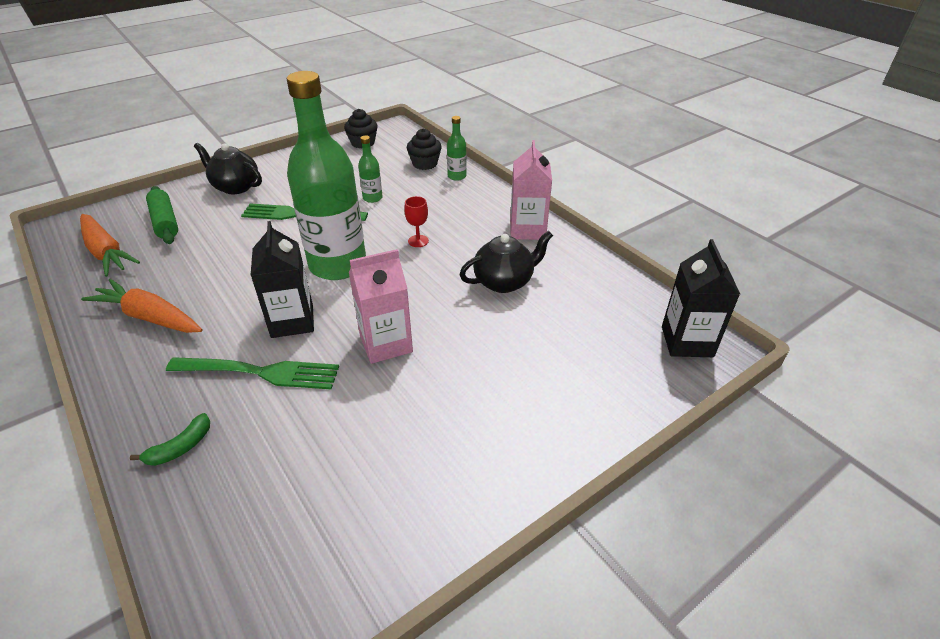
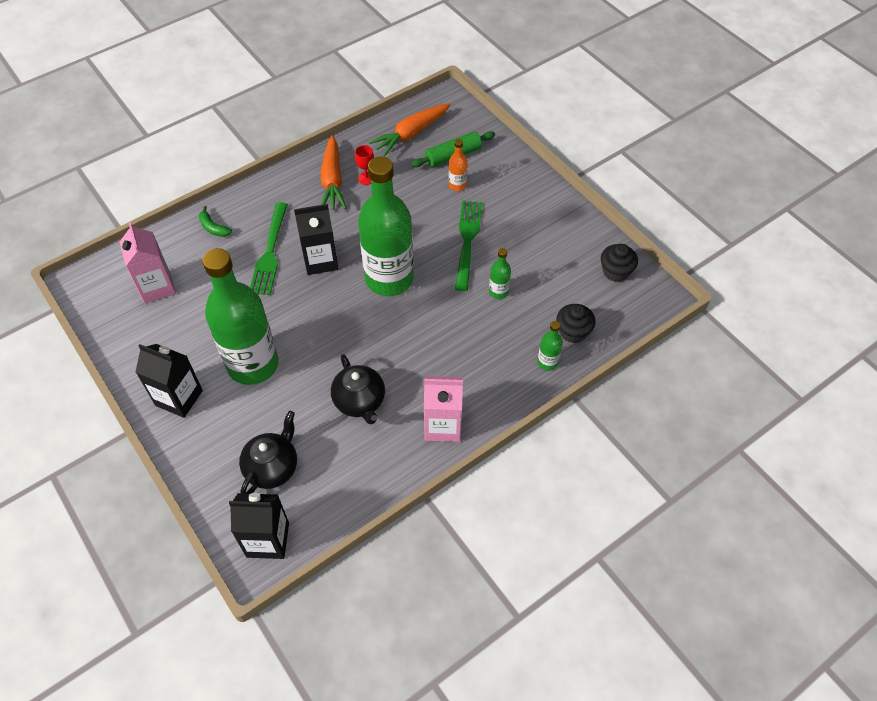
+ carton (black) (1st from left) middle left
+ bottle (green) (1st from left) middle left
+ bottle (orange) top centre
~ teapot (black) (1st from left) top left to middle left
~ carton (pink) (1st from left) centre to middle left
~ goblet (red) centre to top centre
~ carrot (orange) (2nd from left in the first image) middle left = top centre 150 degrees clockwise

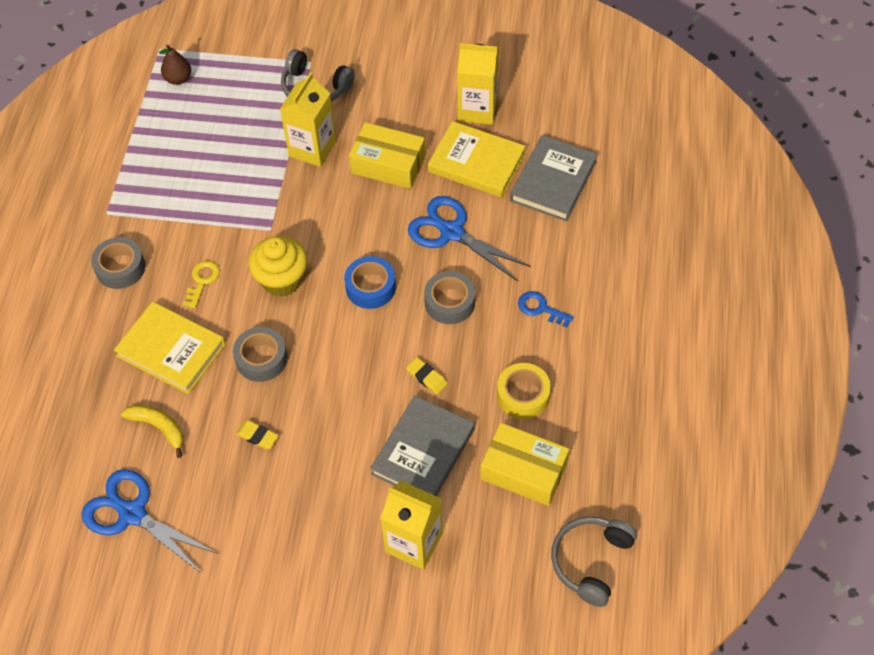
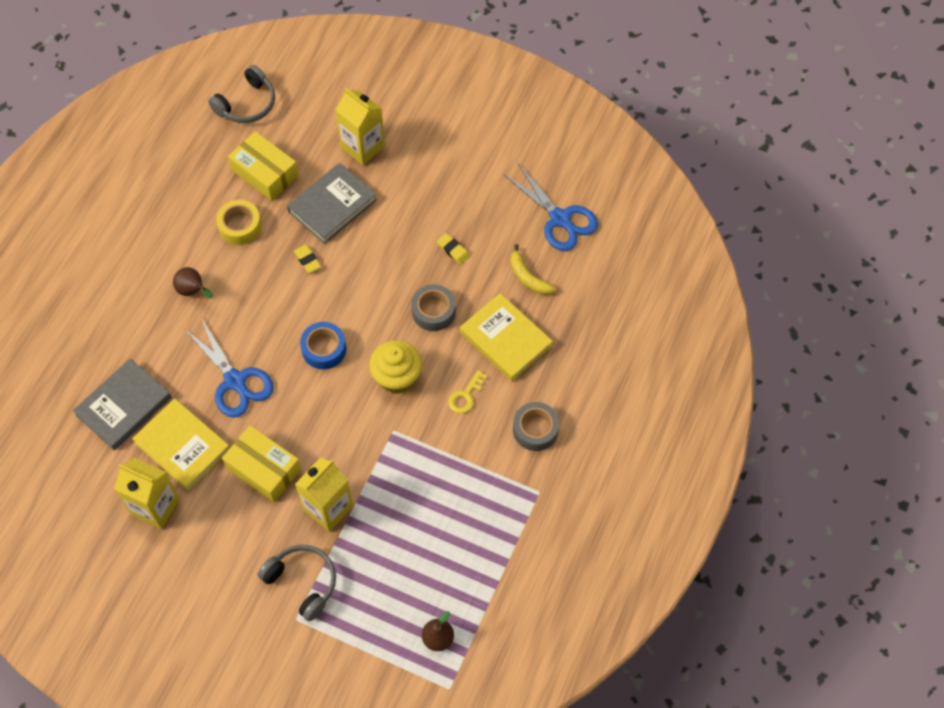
- tape (grey) (3rd from left) centre
~ key (blue) centre to pear (brown) (1st from left) middle left

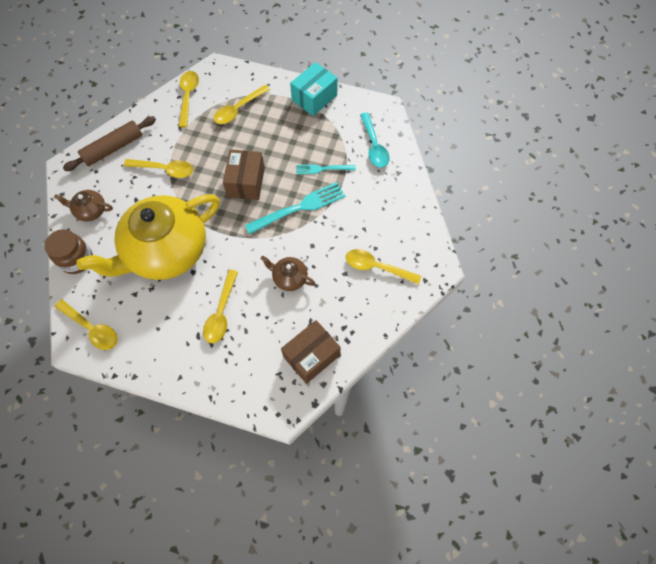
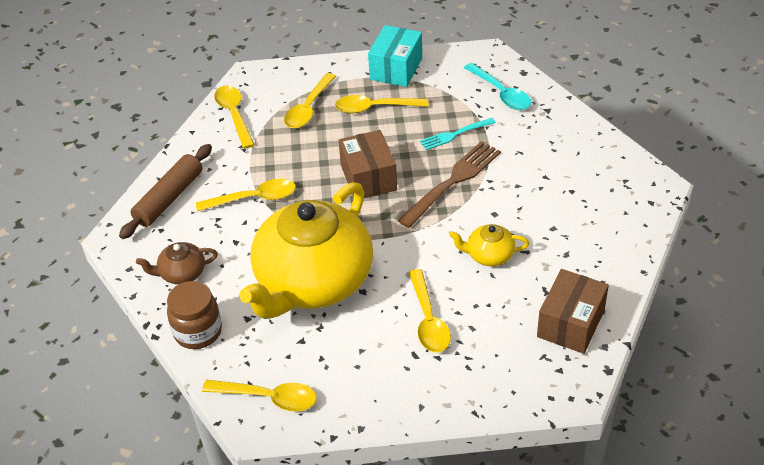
~ spoon (yellow) (6th from left in the first image) centre to spoon (yellow) (5th from left) top centre
~ fork (turquoise) (1st from left) centre to fork (brown) centre
~ teapot (brown) (2nd from left) centre to teapot (yellow) (2nd from left) centre

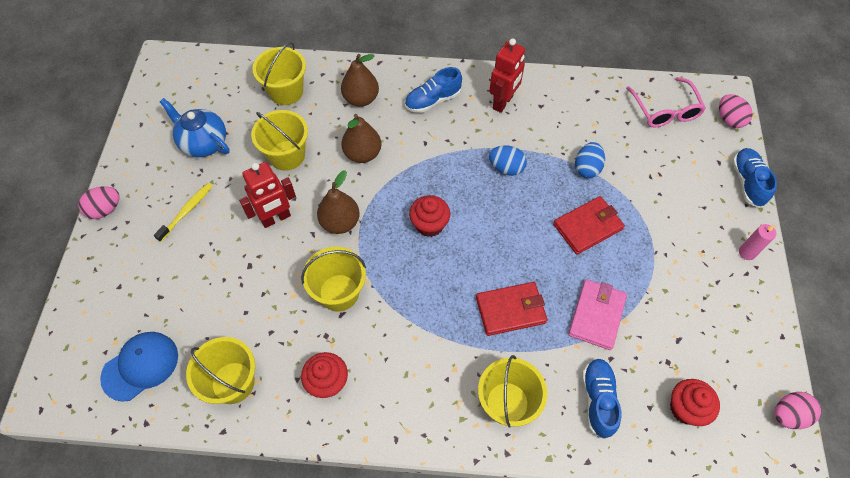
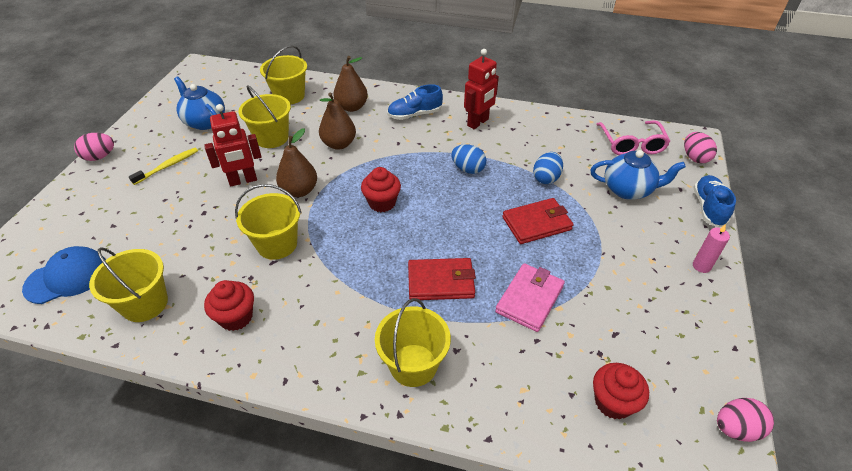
- shoe (blue) (2nd from left) bottom right
+ teapot (blue) (2nd from left) middle right

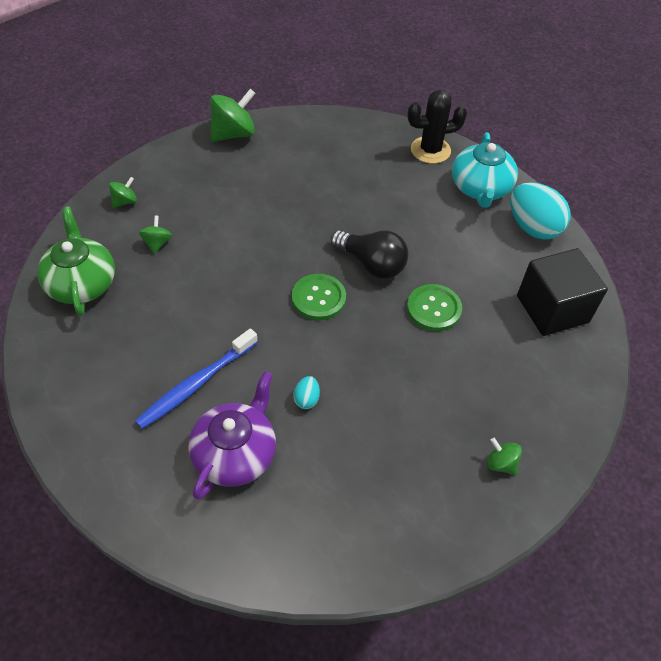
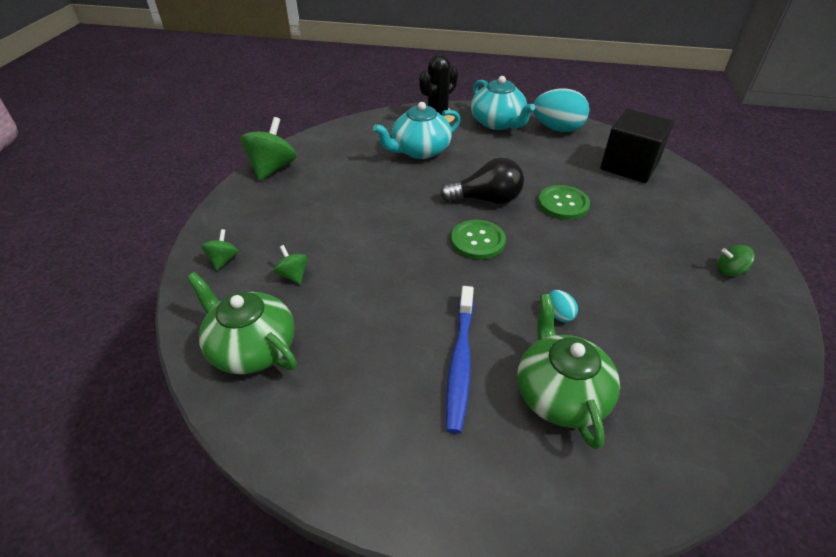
+ teapot (turquoise) (1st from left) top centre
~ teapot (purple) centre to teapot (green) (2nd from left) middle right

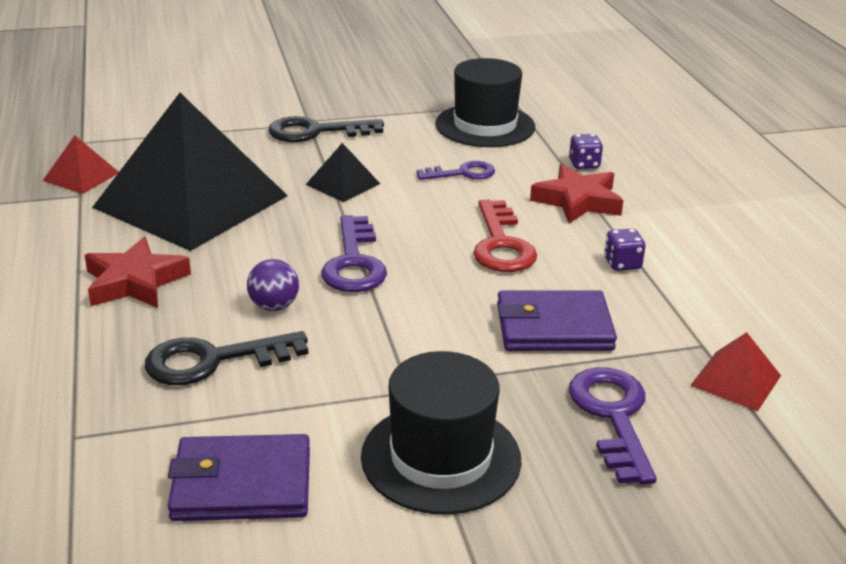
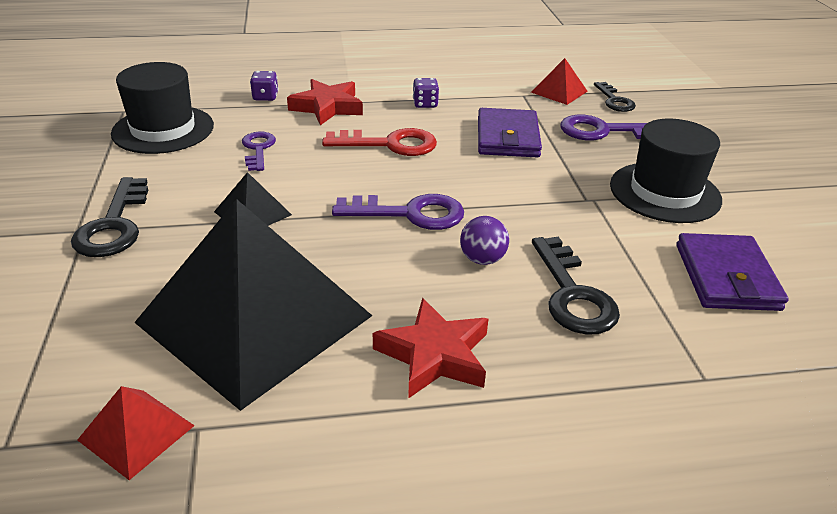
+ key (black) (3rd from left) top right

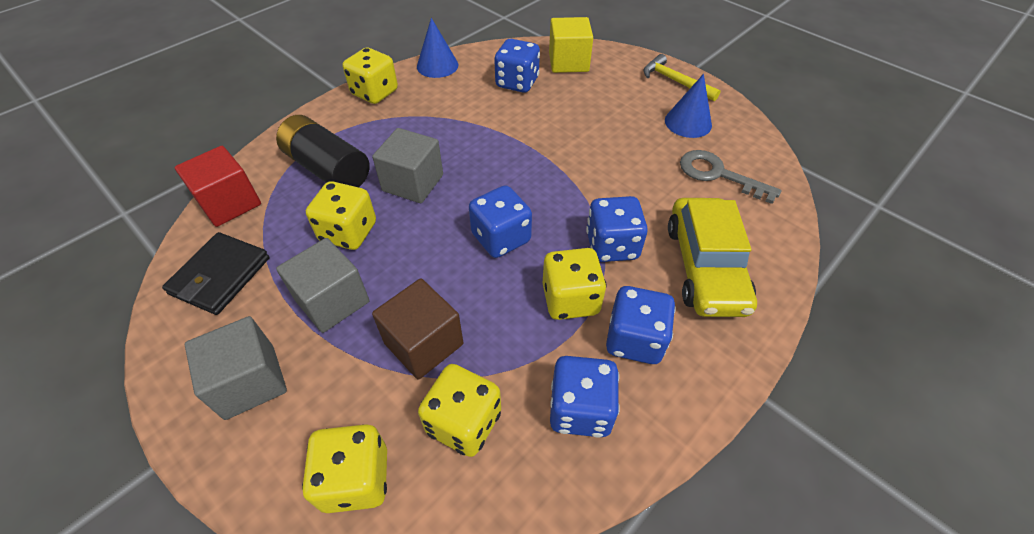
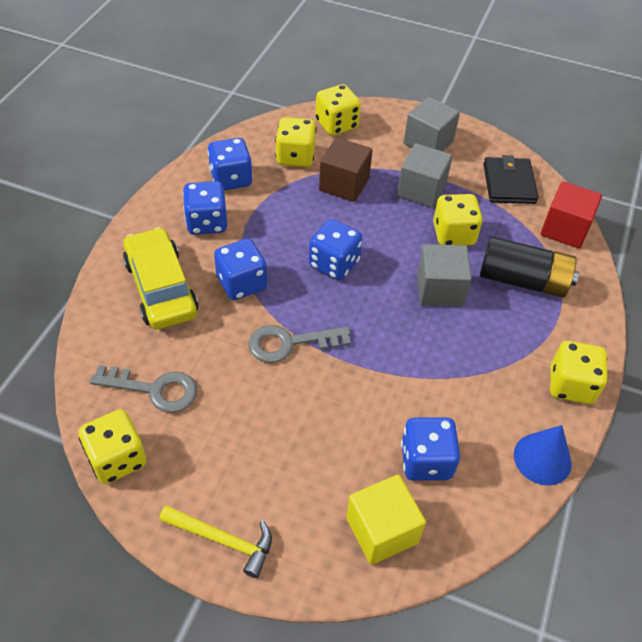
- cone (blue) (2nd from left) top centre
+ key (grey) (2nd from left) centre
~ dice (yellow) (5th from left in the first image) centre to dice (yellow) (1st from left) bottom left

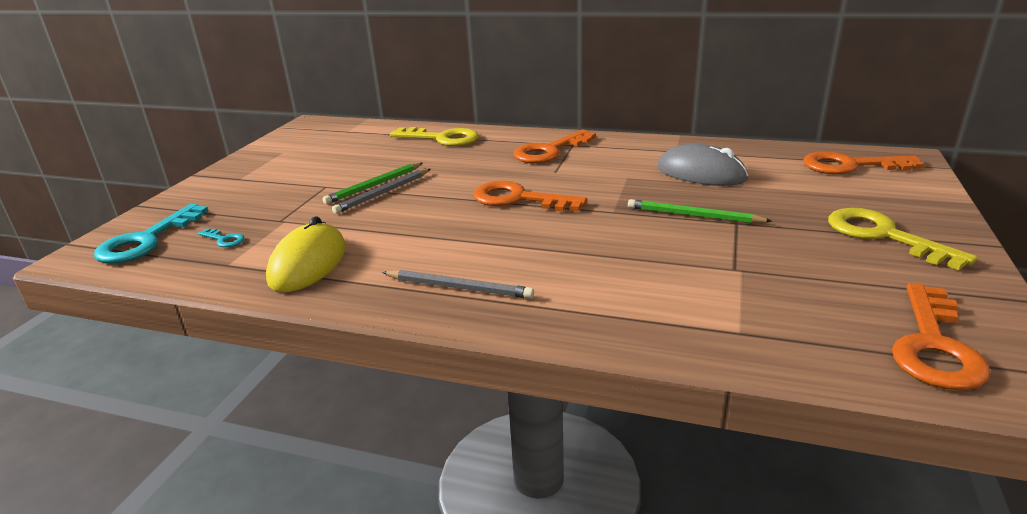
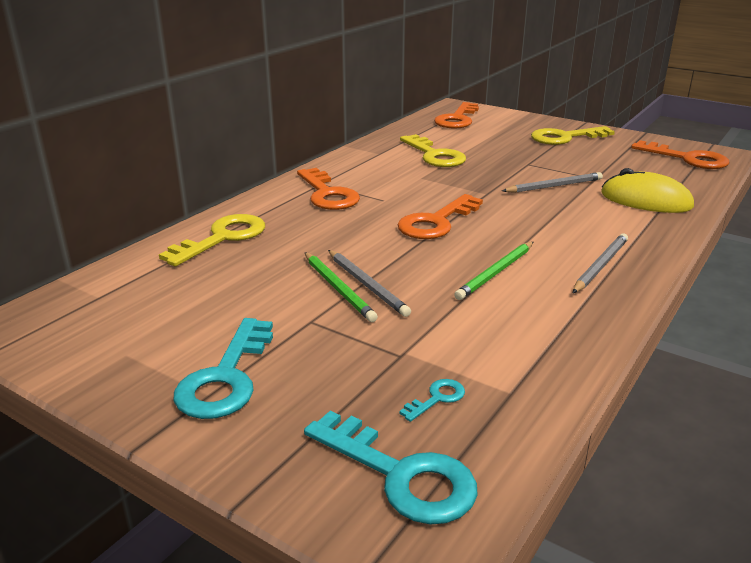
+ key (turquoise) (1st from left) middle left
+ pencil (grey) (2nd from left) top right
~ mouse (yellow) middle left to middle right
~ pencil (green) (2nd from left) middle right to centre
~ mouse (grey) top right to key (yellow) (2nd from left) top centre

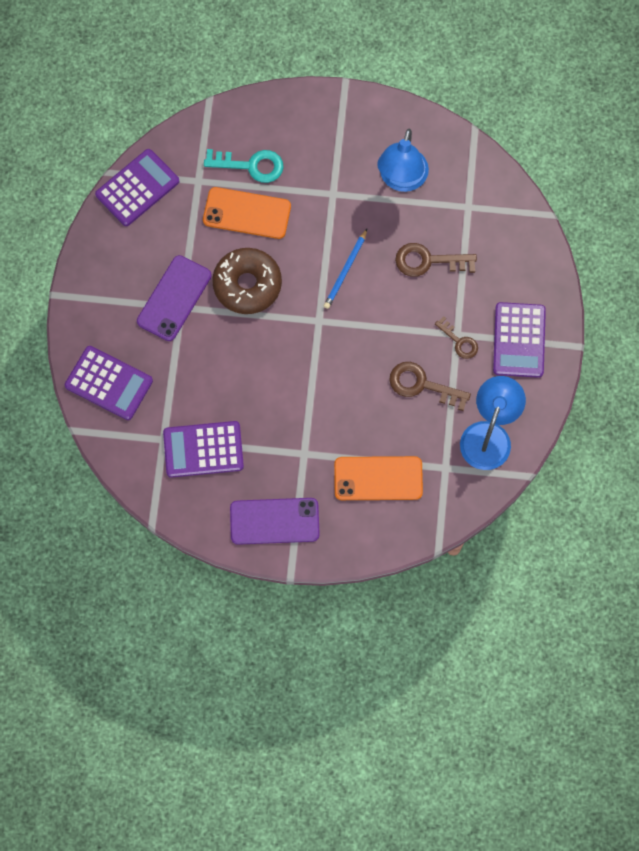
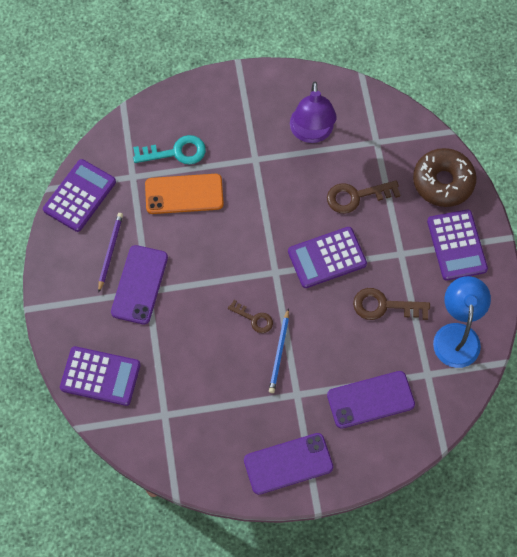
+ pencil (purple) middle left
~ calculator (purple) (3rd from left) middle left to centre
~ donut (brown) top centre to top right
~ pencil (blue) top centre to centre
~ key (brown) (3rd from left in the first image) middle right to key (brown) (1st from left) centre
~ phone (orange) (2nd from left) centre to phone (purple) (3rd from left) bottom right
~ lamp (blue) (1st from left) top centre to lamp (purple) top centre

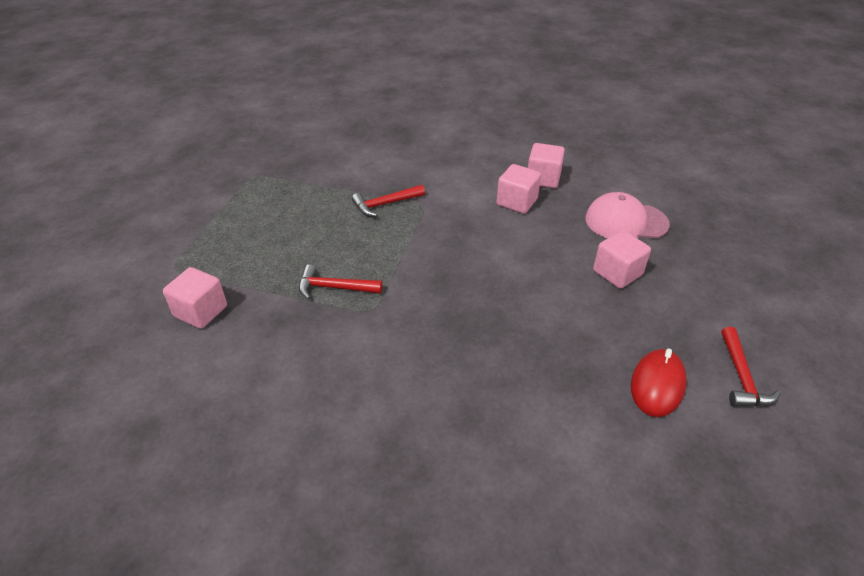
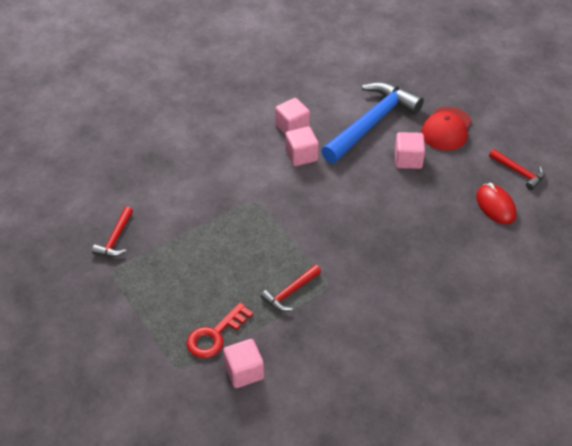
+ key (red) bottom centre
+ cap (red) top right
~ hammer (red) (2nd from left in the first image) centre to hammer (red) (1st from left) middle left
~ cap (pink) middle right to hammer (blue) top centre

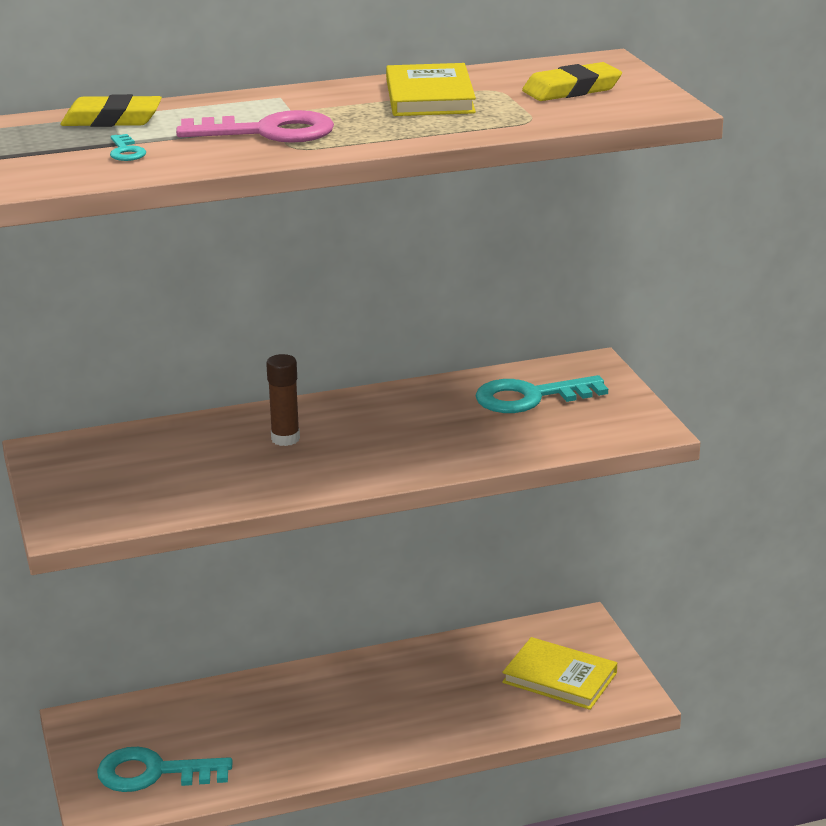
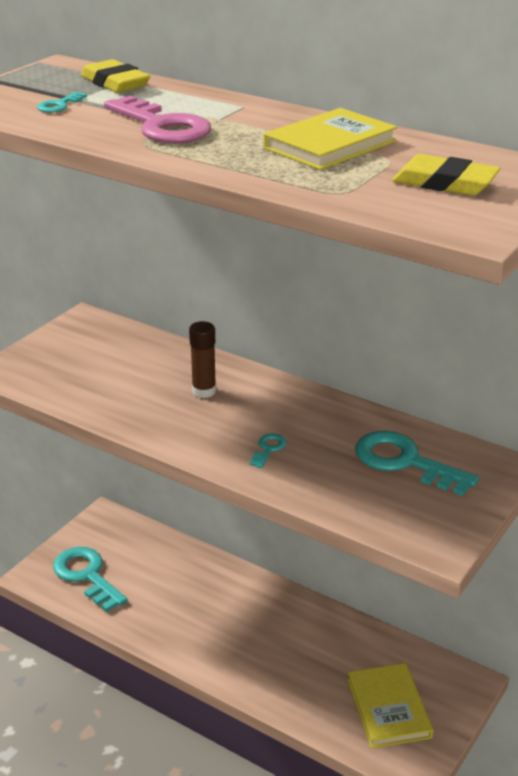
+ key (turquoise) (3rd from left) centre

